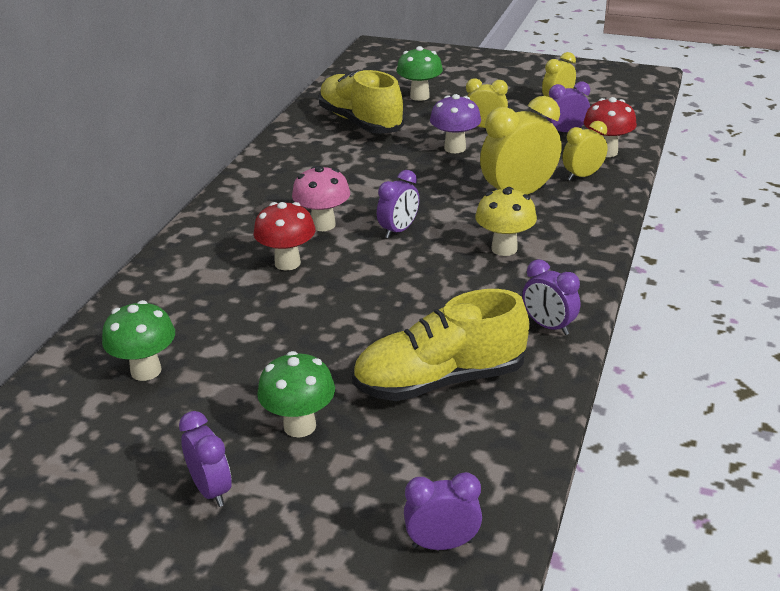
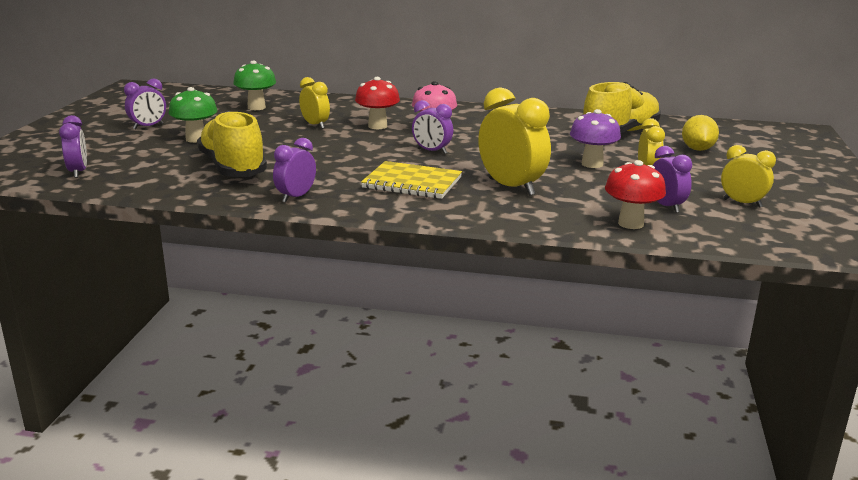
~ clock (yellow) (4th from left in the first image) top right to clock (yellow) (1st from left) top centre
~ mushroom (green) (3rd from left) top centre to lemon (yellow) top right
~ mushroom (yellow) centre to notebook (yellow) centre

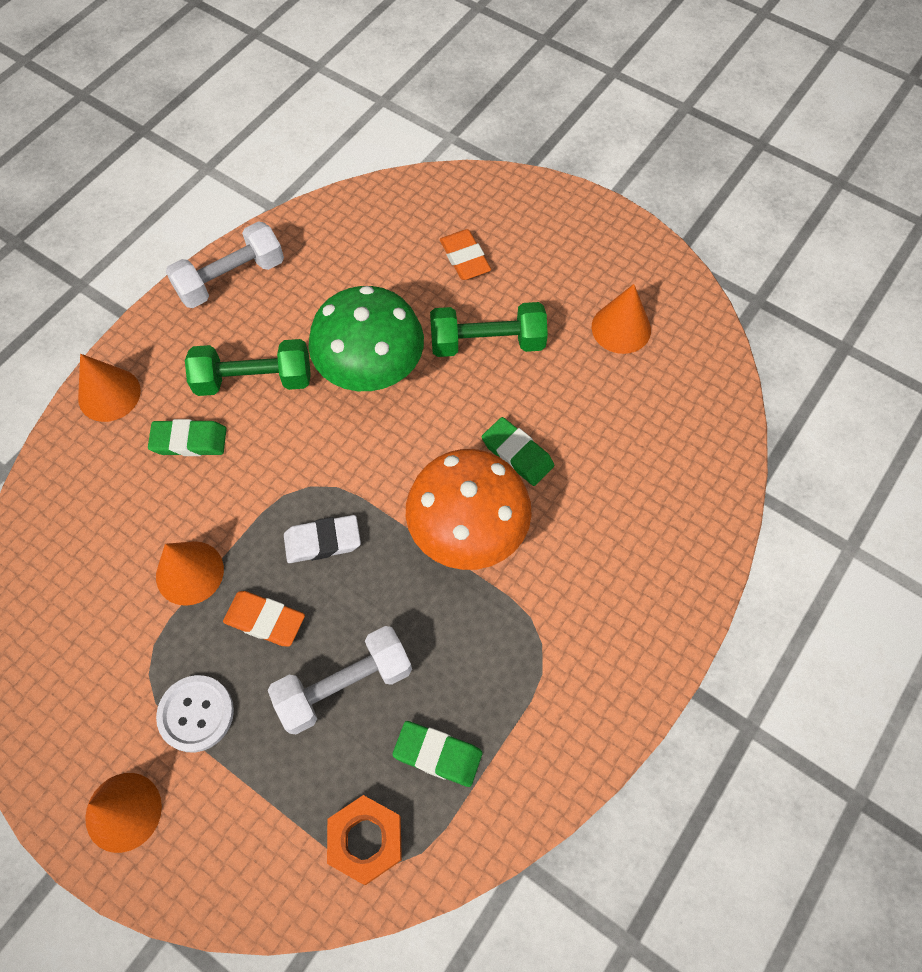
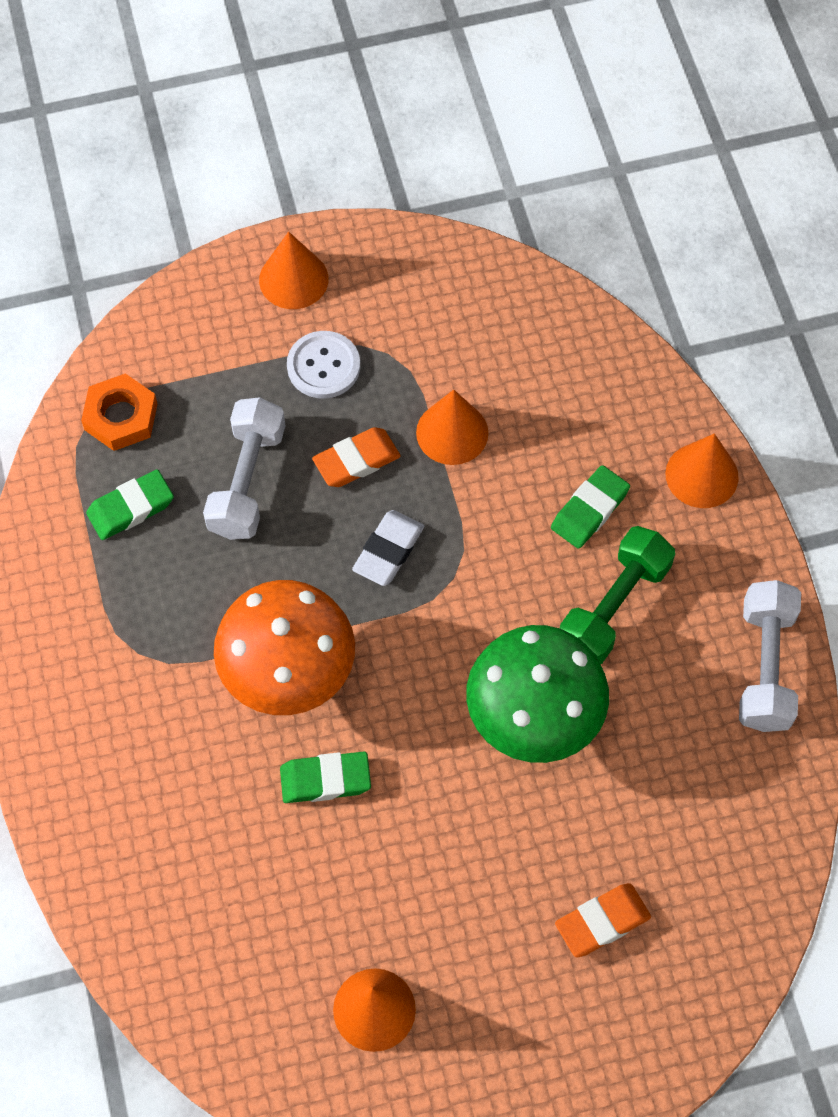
- dumbbell (green) (2nd from left) centre
~ eraser (orange) (2nd from left) top centre = bottom right 45 degrees counterclockwise

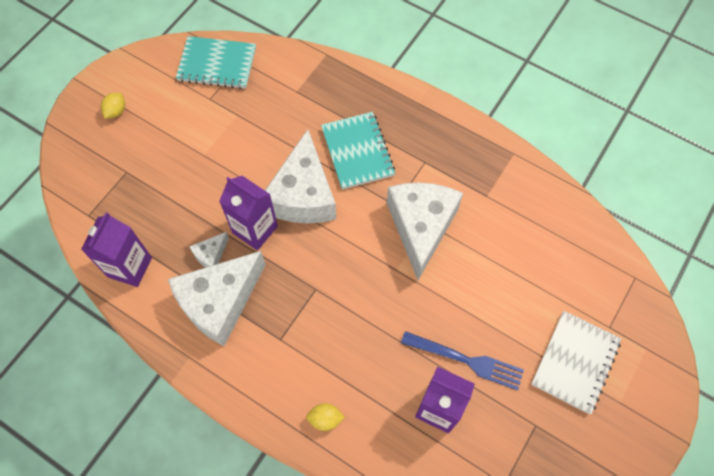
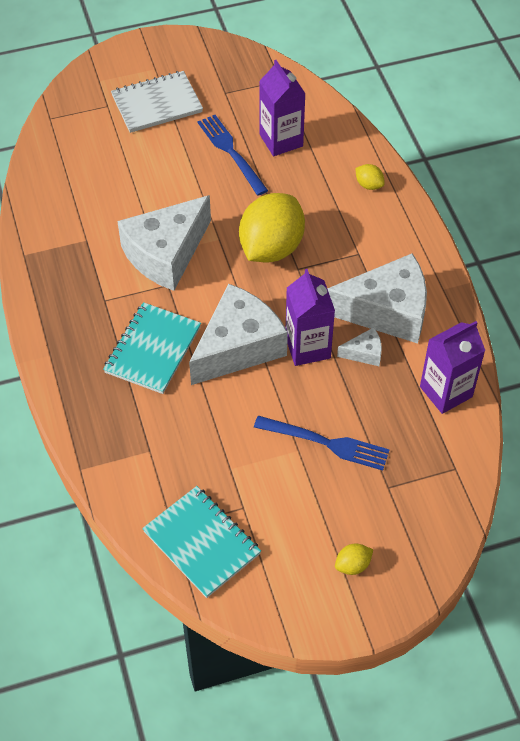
+ lemon (yellow) (1st from left) top centre
+ fork (blue) (2nd from left) centre

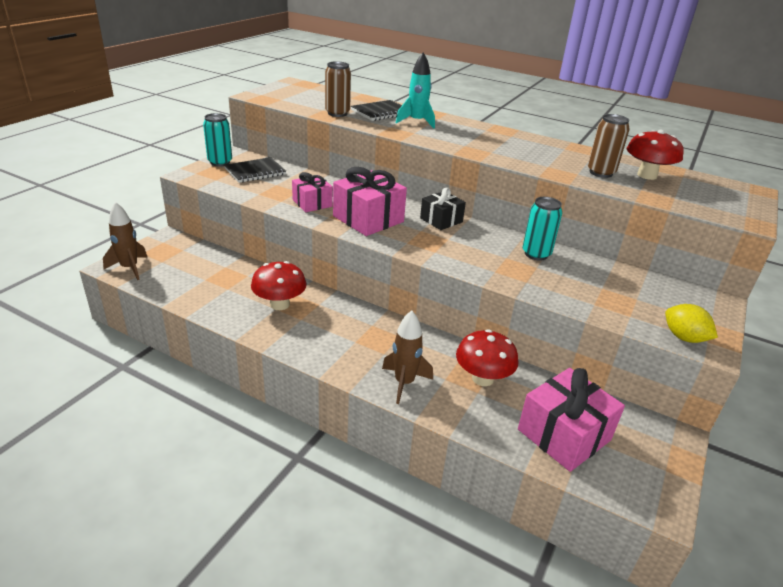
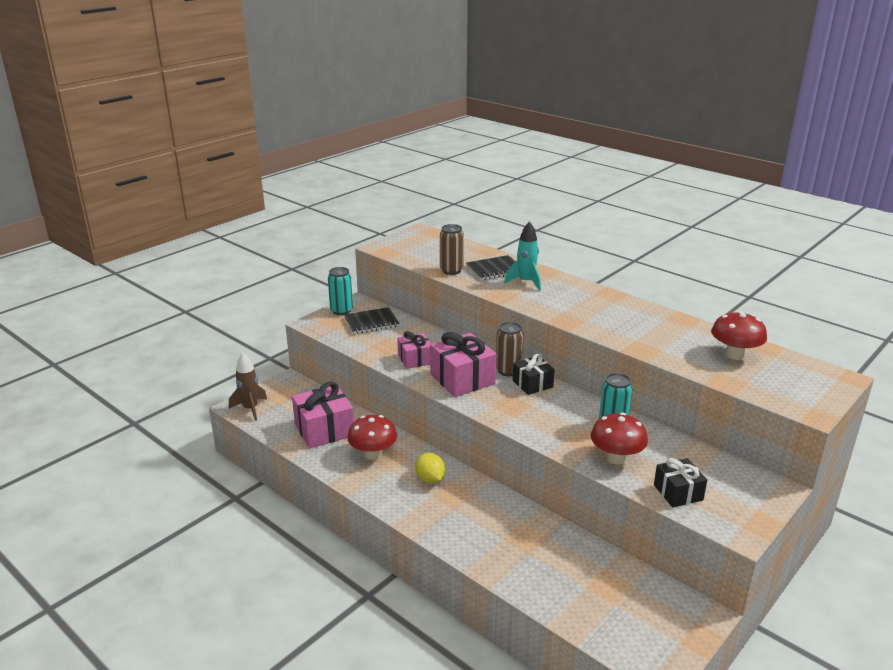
- rocket (brown) (2nd from left) centre
+ gift (black) (2nd from left) bottom right
~ mushroom (red) (2nd from left) centre to middle right
~ gift (pink) (3rd from left in the first image) bottom right to gift (pink) (1st from left) centre
~ can (brown) (2nd from left) top right to centre
~ lemon (yellow) middle right to bottom centre

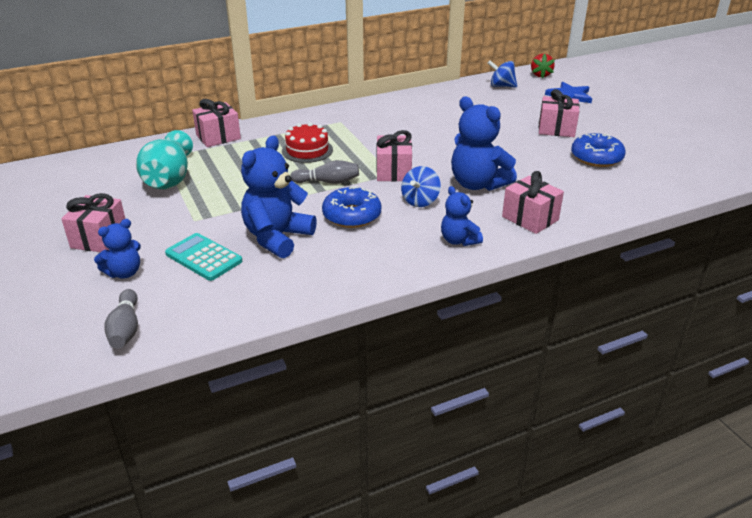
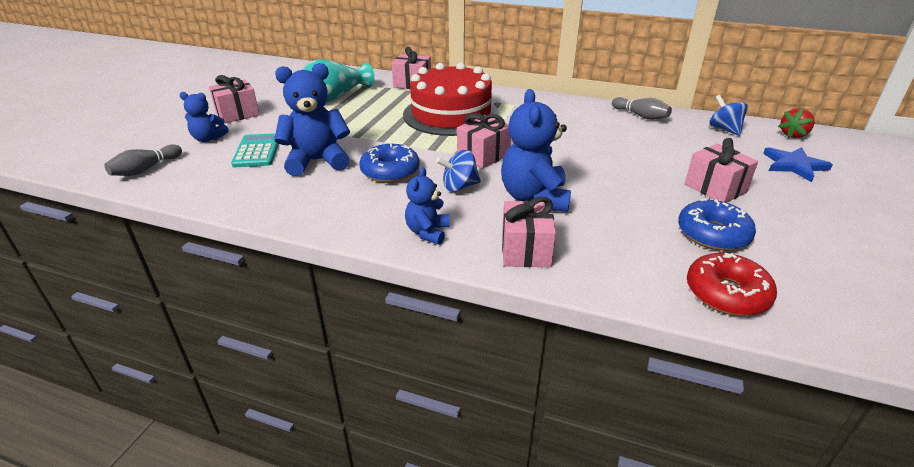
+ donut (red) middle right
~ bowling pin (grey) (2nd from left) top centre to top right
~ cake (red) top centre = top centre x1.96

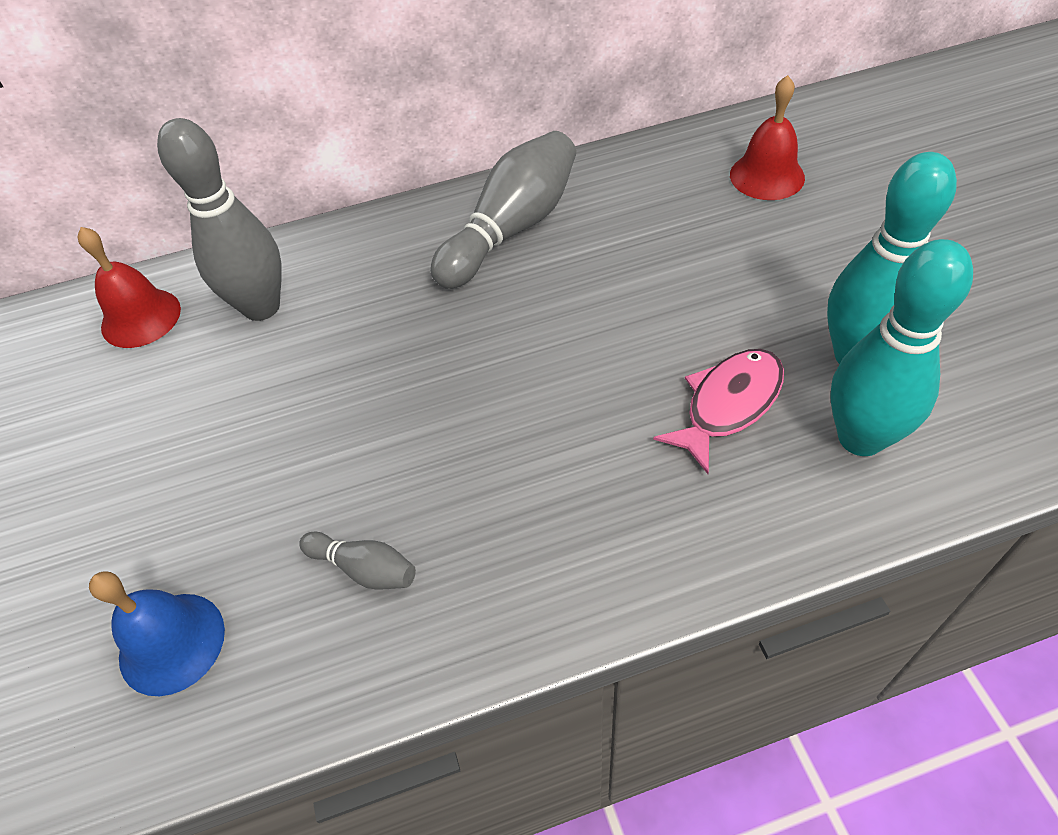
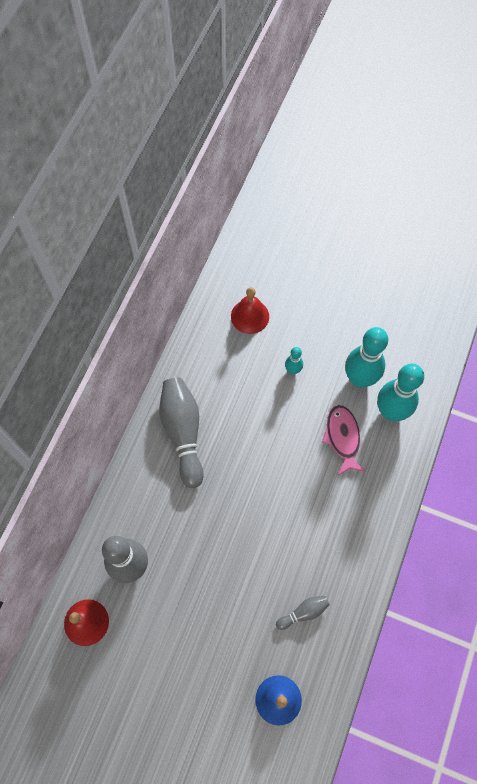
+ bowling pin (turquoise) (1st from left) centre

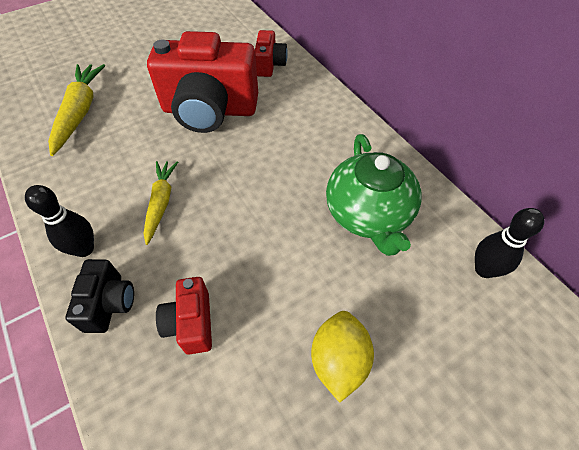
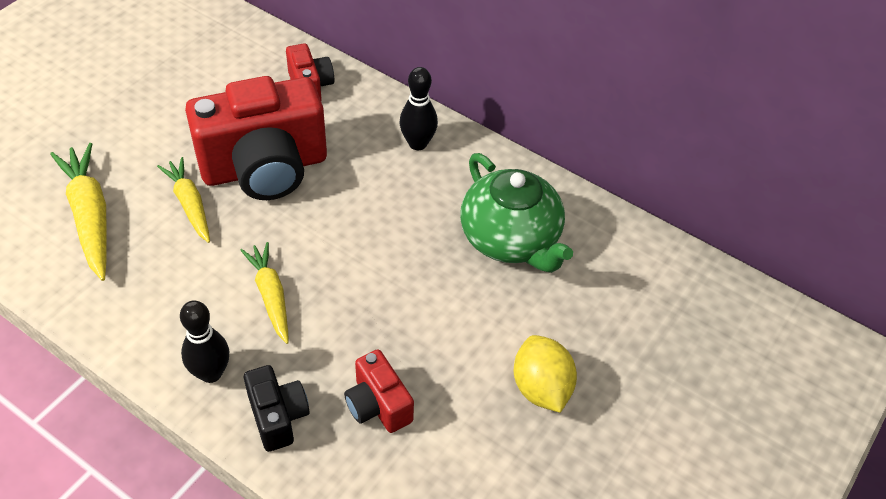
+ carrot (yellow) (2nd from left) middle left
~ bowling pin (black) (2nd from left) middle right to top centre

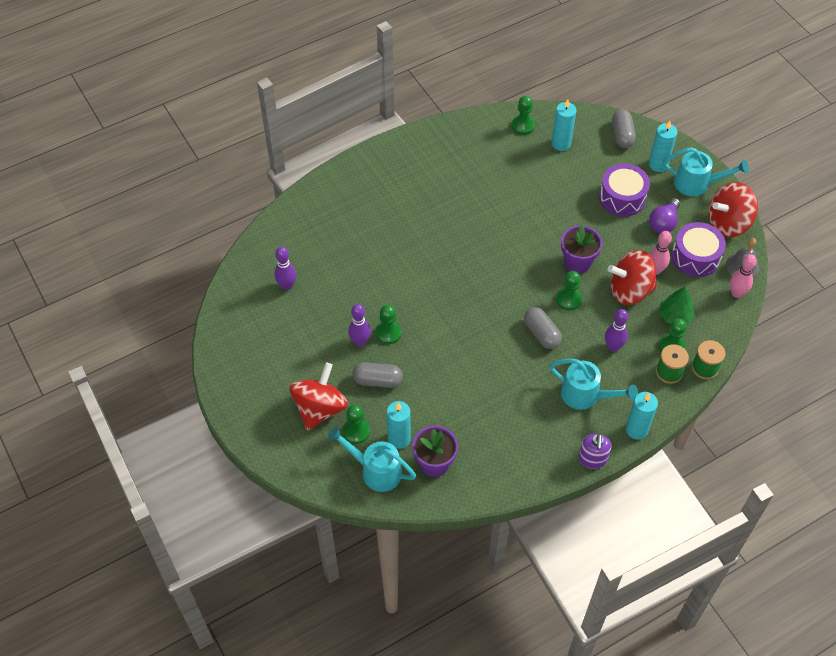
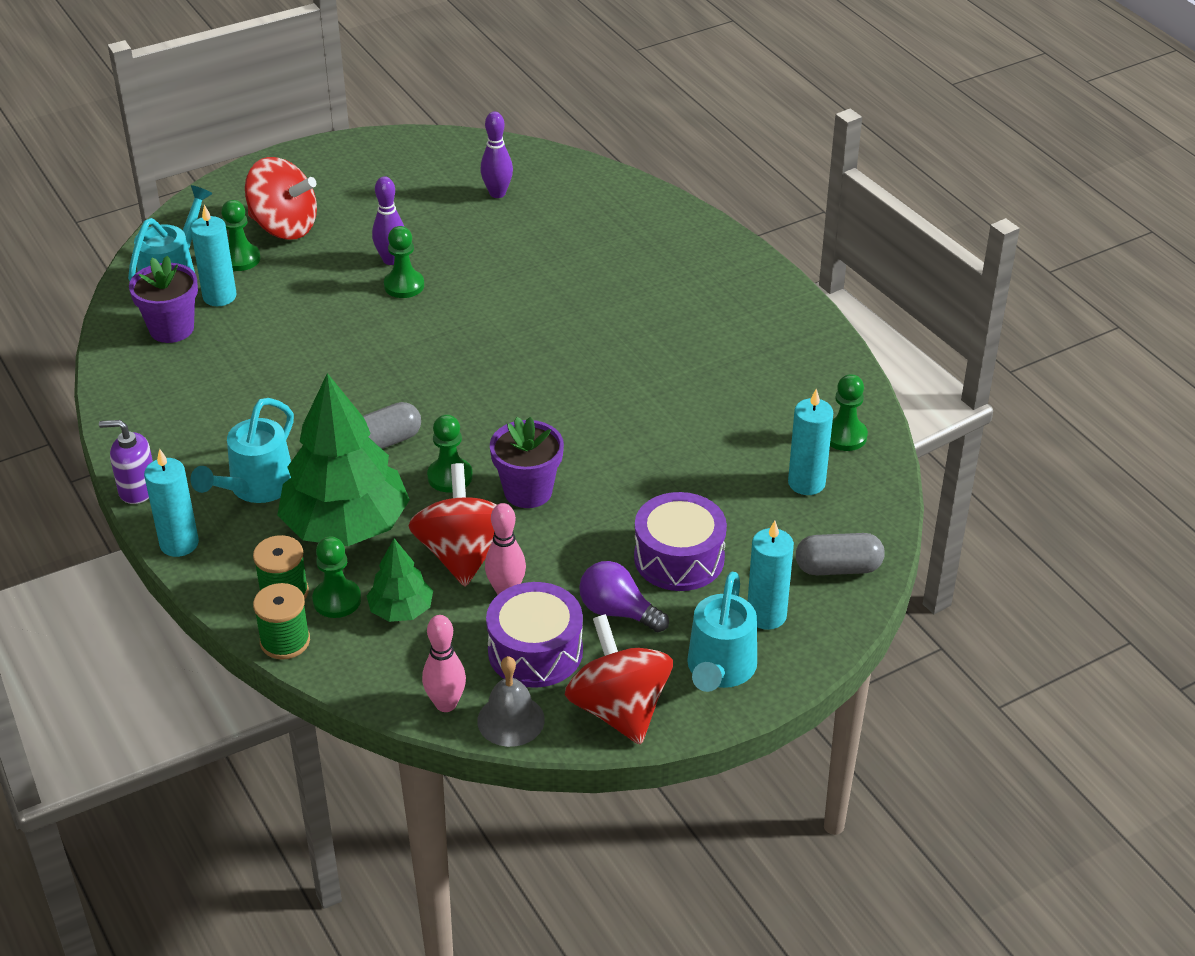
- capsule (grey) (1st from left) centre
~ bowling pin (purple) (3rd from left) middle right to tree (green) (1st from left) middle left

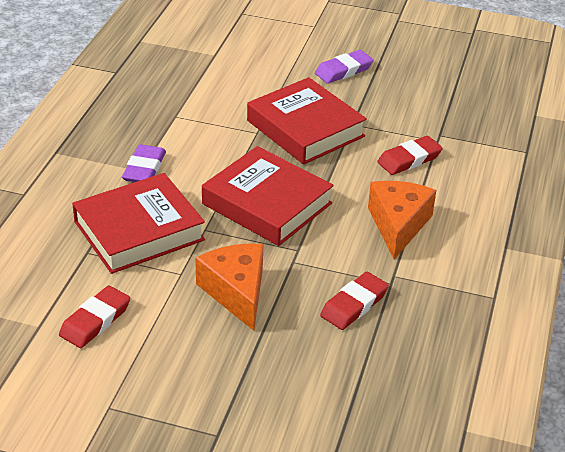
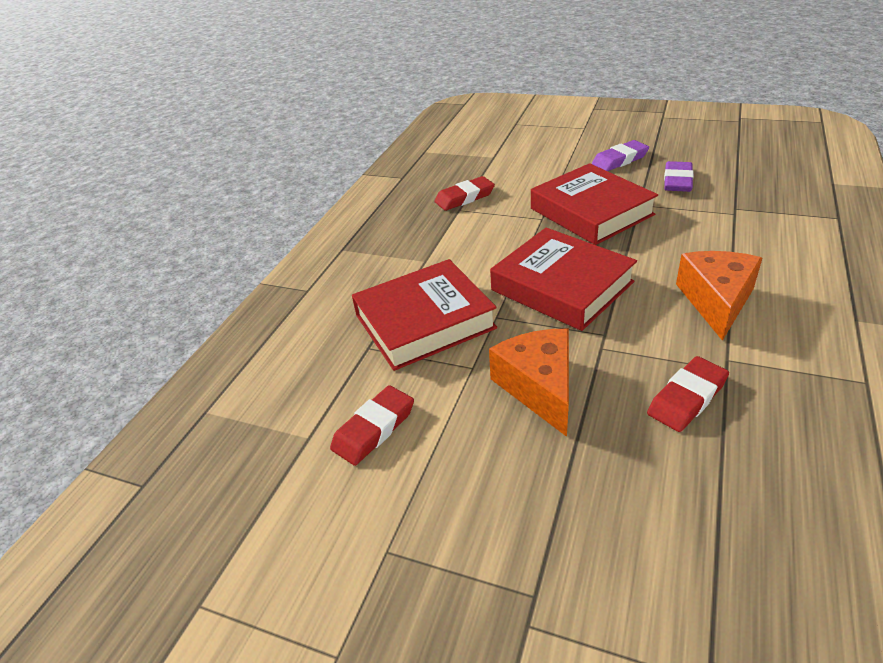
~ eraser (purple) (1st from left in the first image) middle left to eraser (purple) (2nd from left) top right
~ eraser (red) (3rd from left in the first image) middle right to eraser (red) (2nd from left) top centre

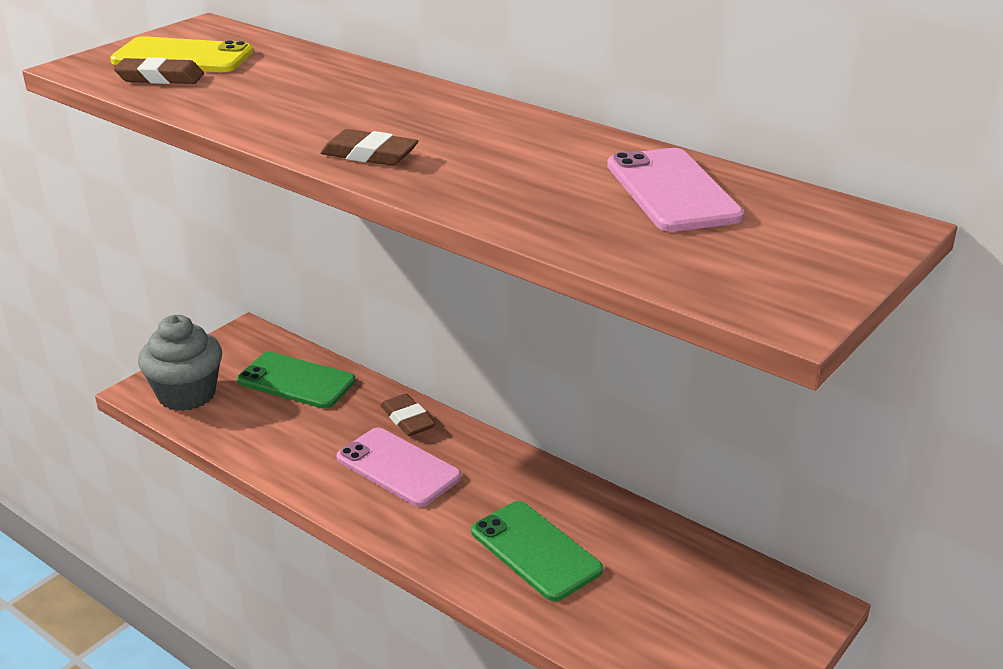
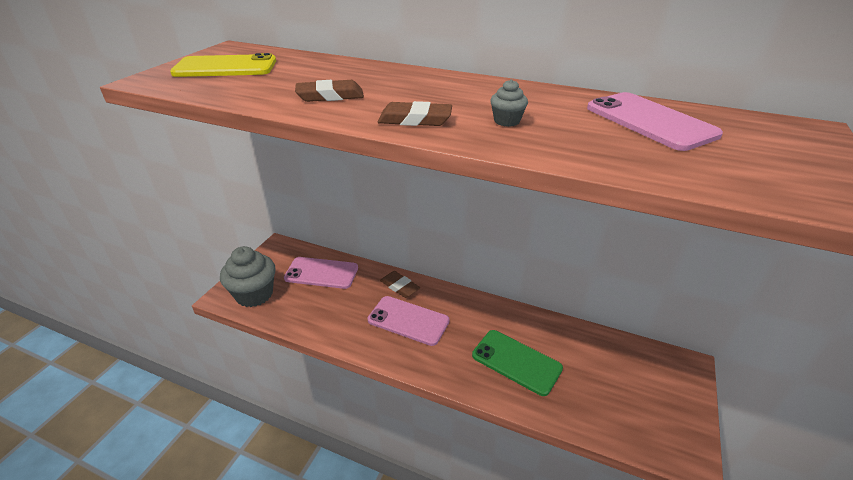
+ cupcake (grey) (2nd from left) top centre
~ eraser (brown) (1st from left) top left to top centre
~ phone (green) (1st from left) middle left to phone (pink) (1st from left) centre

